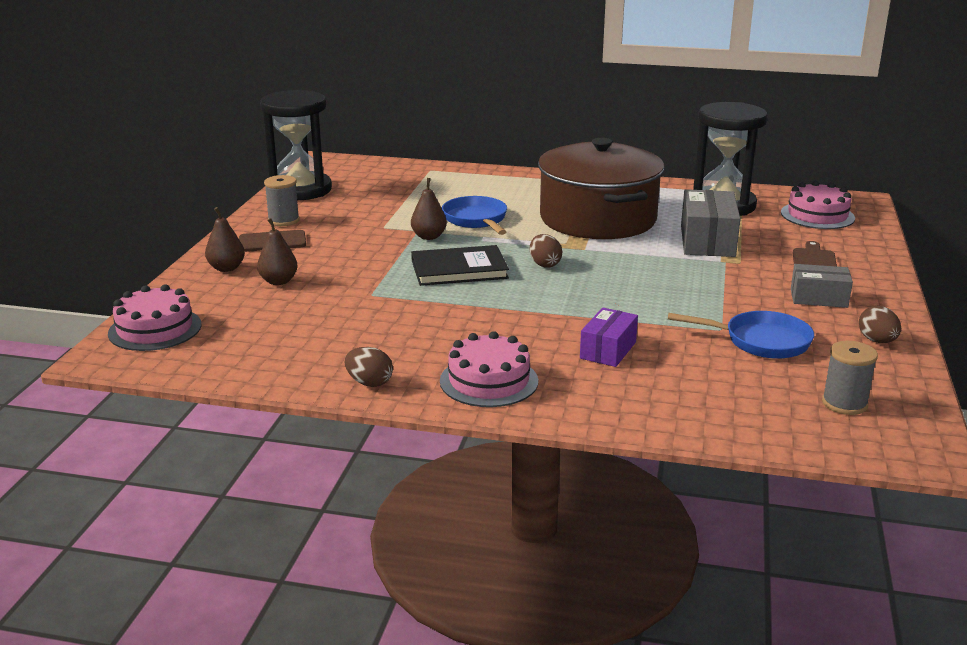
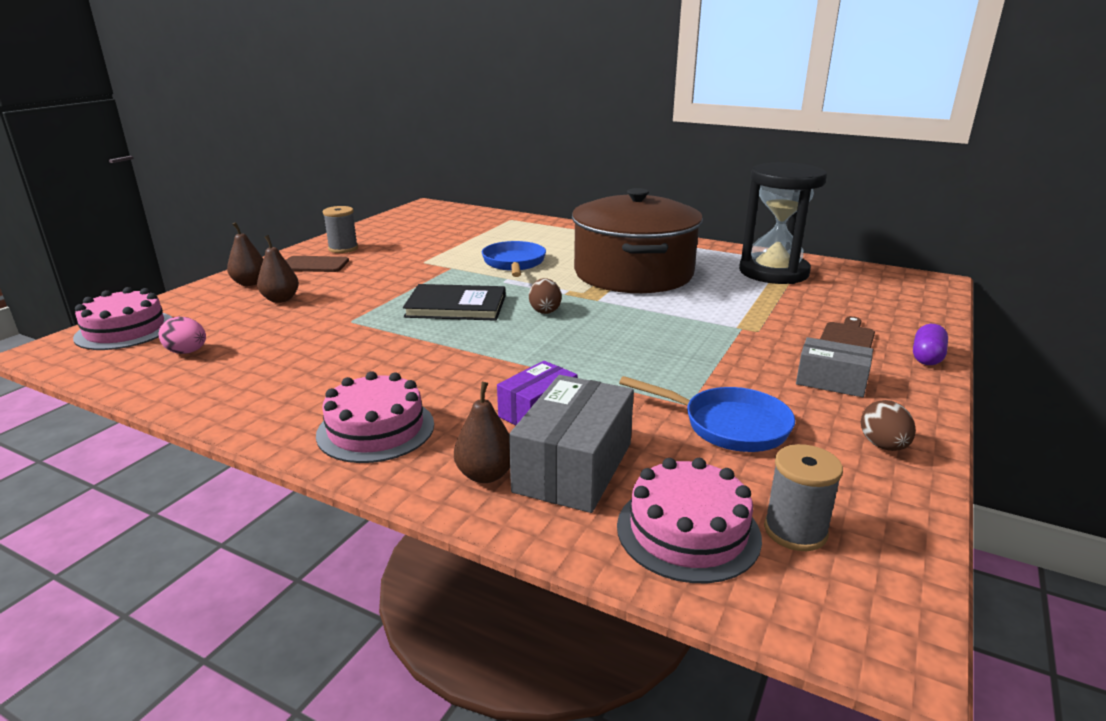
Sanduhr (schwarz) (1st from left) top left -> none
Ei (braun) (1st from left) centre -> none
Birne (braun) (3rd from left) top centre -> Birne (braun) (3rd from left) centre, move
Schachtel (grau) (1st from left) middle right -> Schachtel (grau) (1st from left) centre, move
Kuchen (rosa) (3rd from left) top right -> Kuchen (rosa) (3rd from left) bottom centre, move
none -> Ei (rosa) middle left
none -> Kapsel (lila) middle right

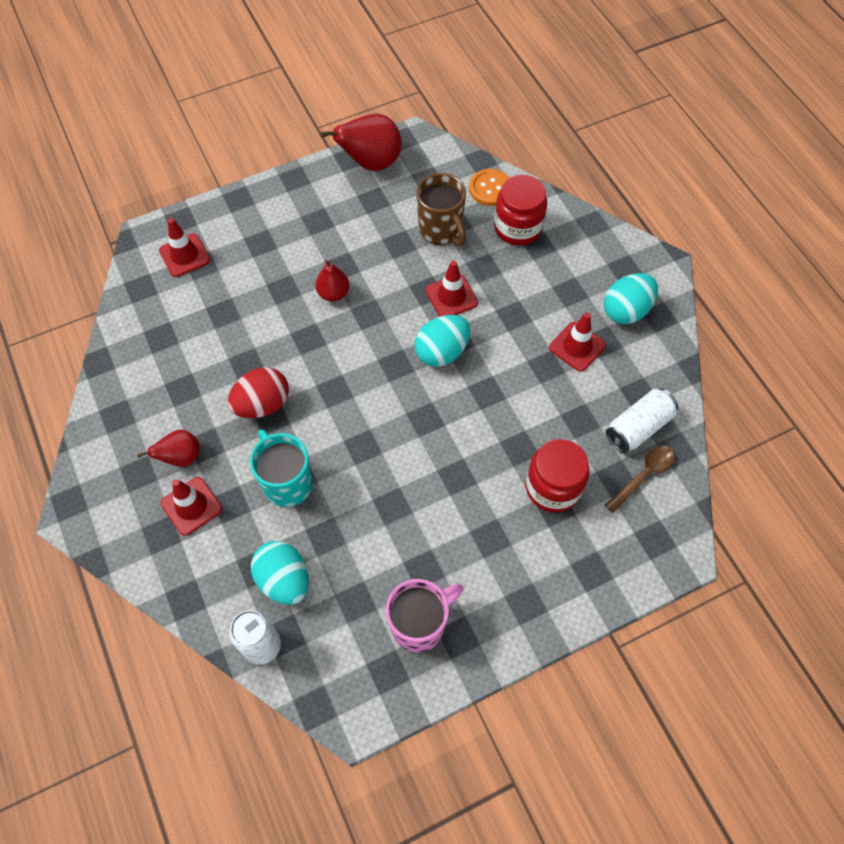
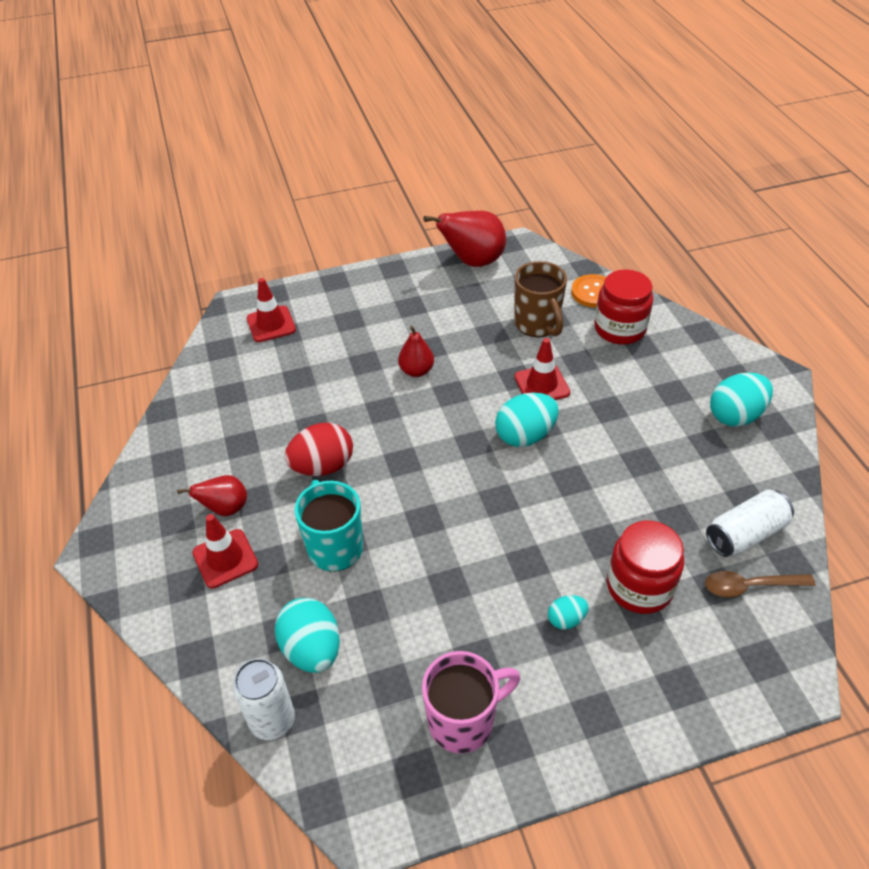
Leitkegel (rot) (4th from left) middle right -> none
Löffel (braun) middle right -> Löffel (braun) bottom right, 150 degrees counterclockwise
none -> Ei (türkis) (3rd from left) bottom centre

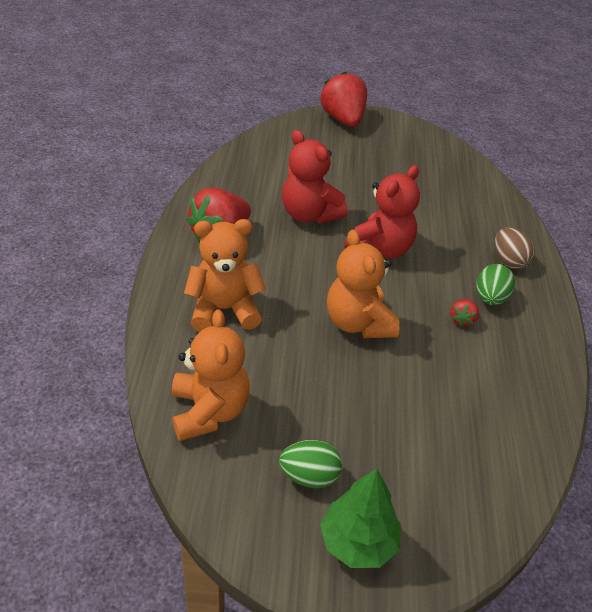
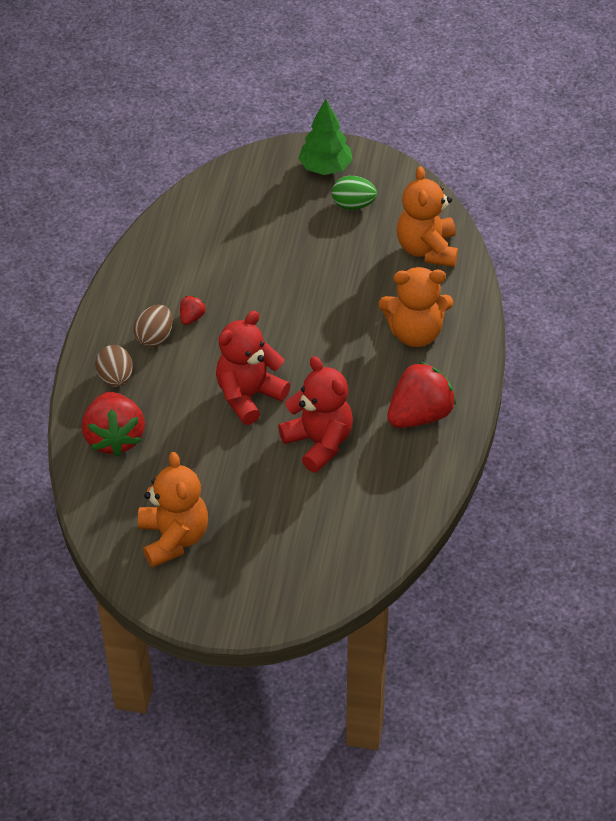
Erdbeere (rot) (2nd from left in the first image) top centre -> Erdbeere (rot) (1st from left) middle left, move
Teddybär (orange) (3rd from left in the first image) centre -> Teddybär (orange) (1st from left) middle left, move
Ei (grün) (2nd from left) middle right -> Ei (braun) (2nd from left) middle left

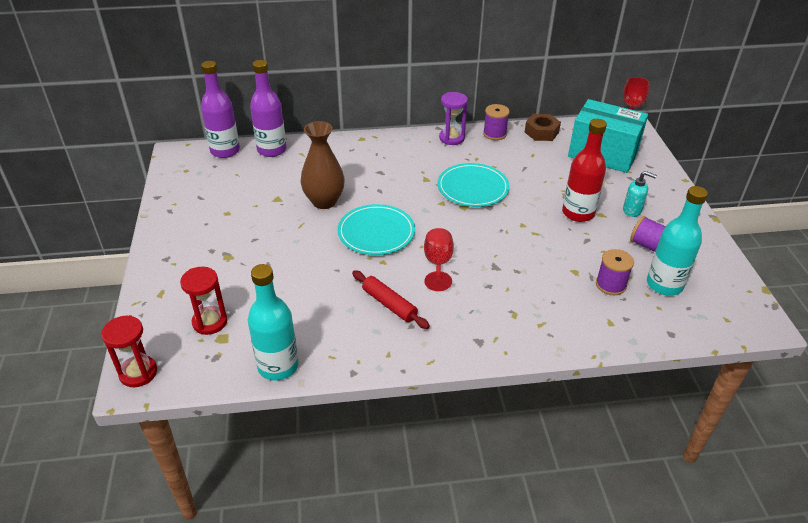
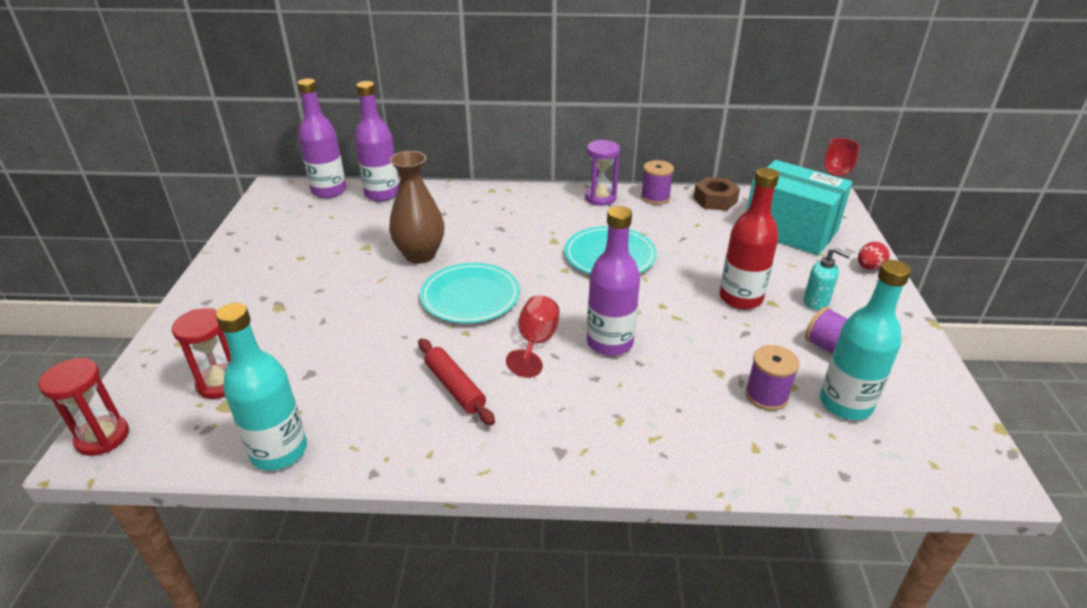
none -> Flasche (lila) (3rd from left) centre
none -> Ei (rot) middle right

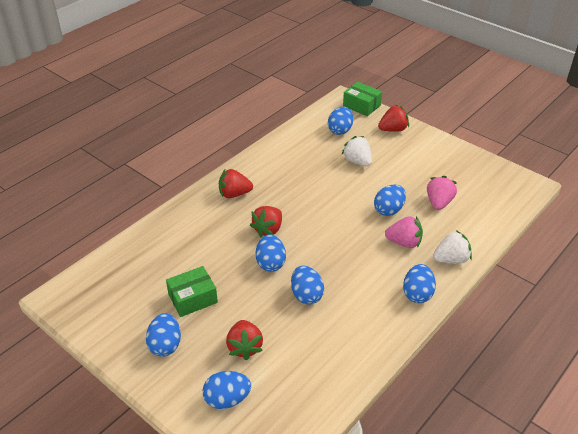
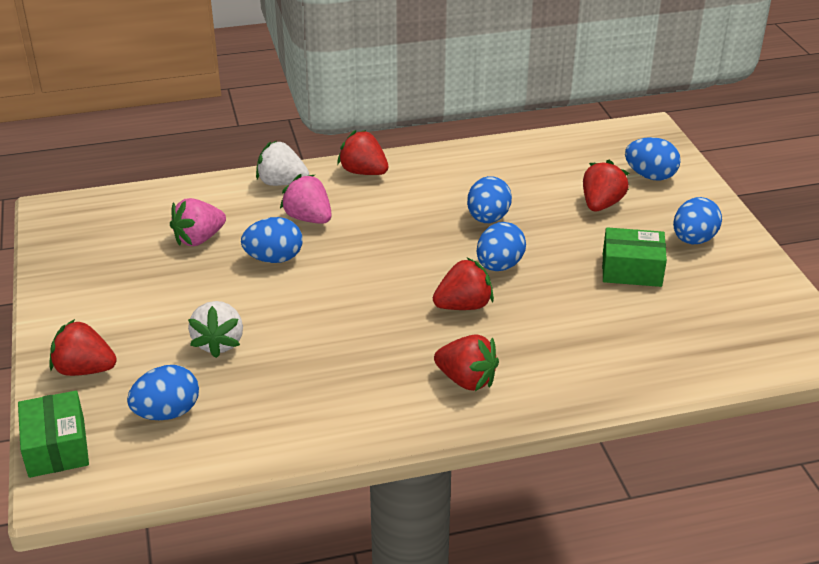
Ei (blau) (7th from left) middle right -> Erdbeere (rot) (2nd from left) top centre

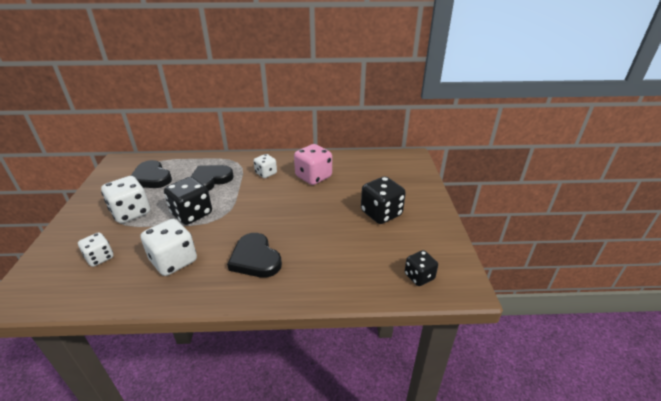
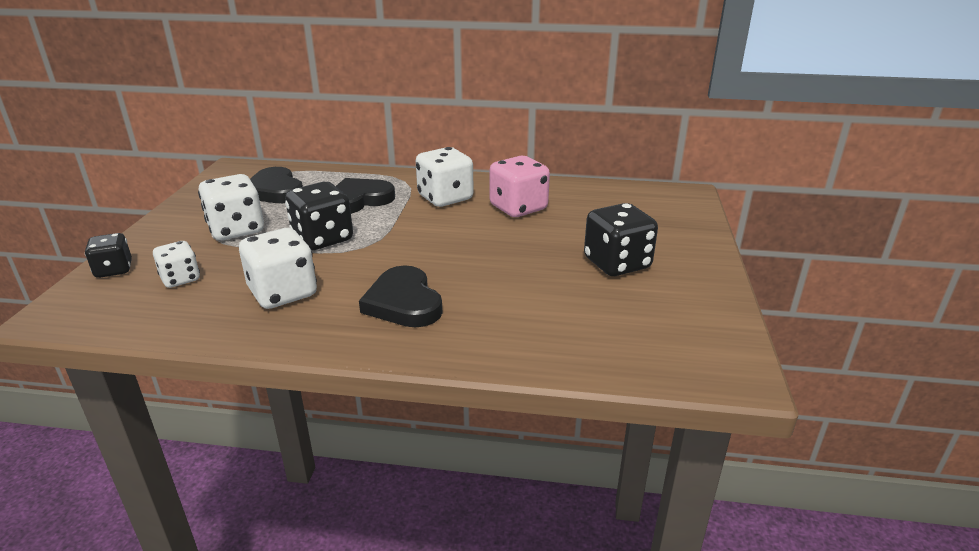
Spielwürfel (weiß) (4th from left) centre -> Spielwürfel (weiß) (4th from left) top centre, x1.65
Spielwürfel (schwarz) (3rd from left in the first image) bottom centre -> Spielwürfel (schwarz) (1st from left) middle left, move

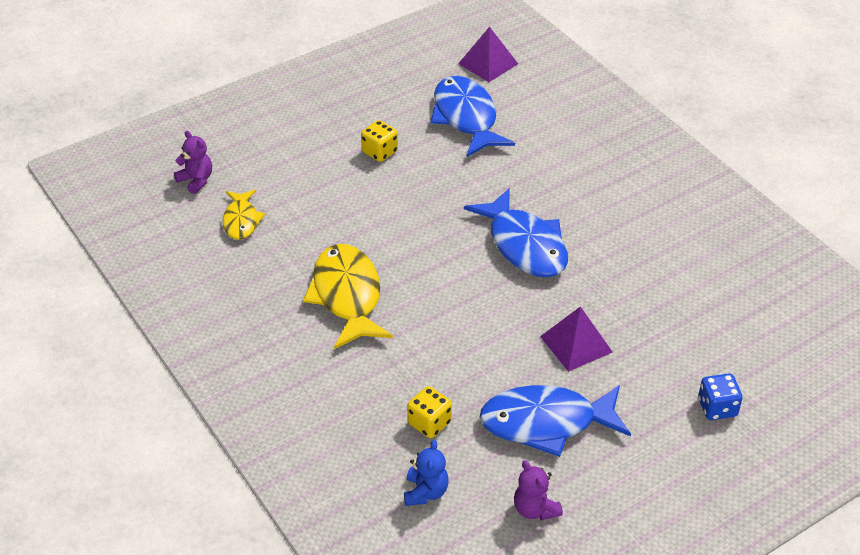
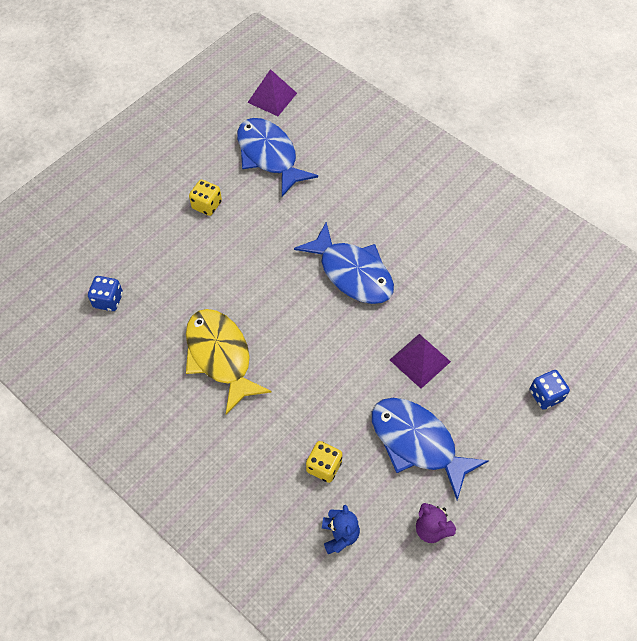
Teddybär (lila) (1st from left) top left -> none
Fisch (gelb) (1st from left) middle left -> Spielwürfel (blau) (1st from left) middle left
Fisch (blau) (3rd from left) bottom centre -> Fisch (blau) (3rd from left) bottom right, 60 degrees clockwise

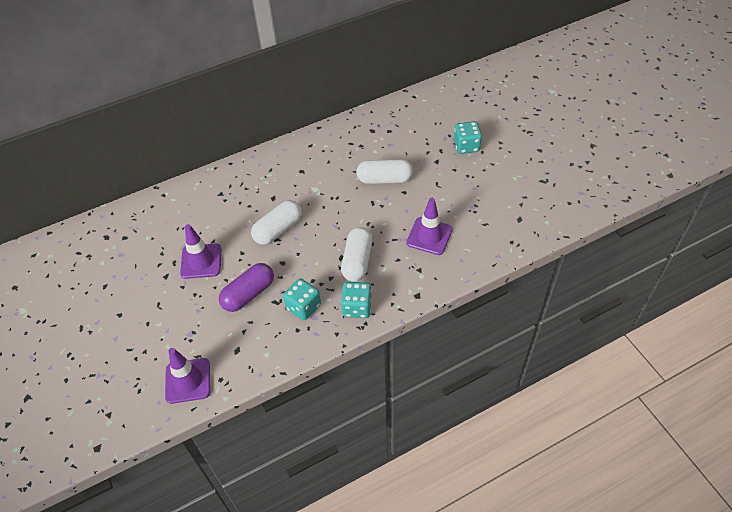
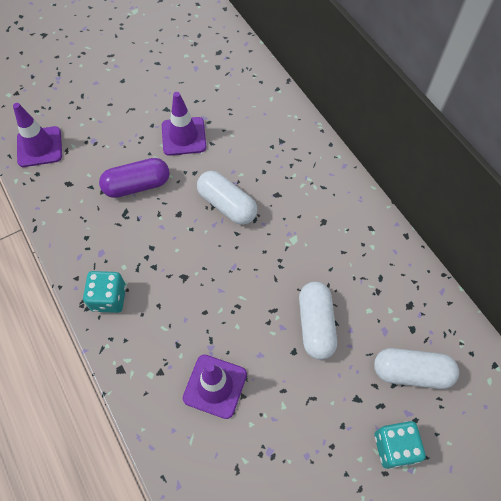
Kapsel (lila) centre -> Kapsel (lila) middle left, 60 degrees counterclockwise
Spielwürfel (türkis) (1st from left) centre -> none
Kapsel (weiß) (2nd from left in the first image) centre -> Kapsel (weiß) (3rd from left) bottom right, move

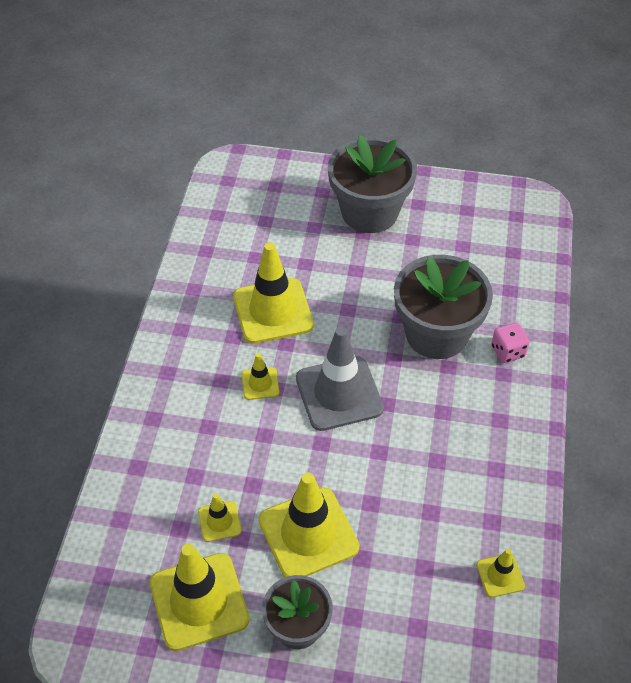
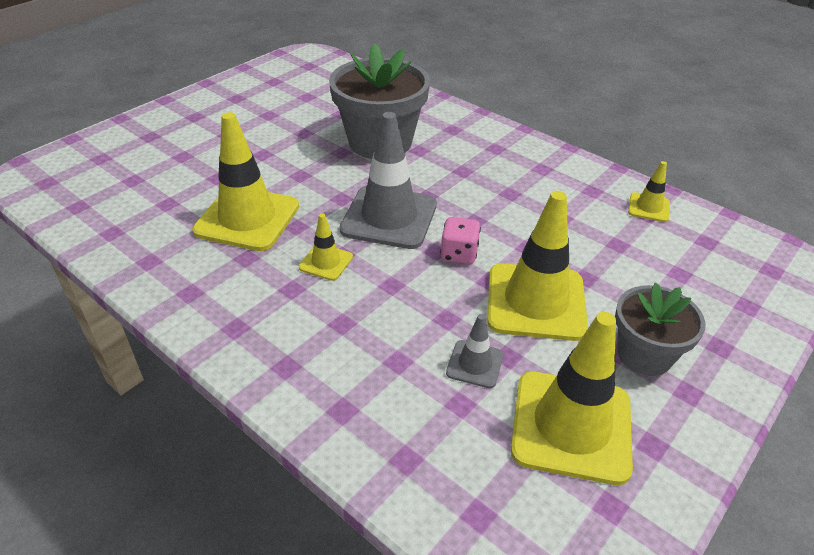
Leitkegel (gelb) (2nd from left) bottom centre -> Leitkegel (grau) (2nd from left) centre
Blumentopf (grau) (2nd from left) top centre -> none
Spielwürfel (rosa) middle right -> Spielwürfel (rosa) centre, move

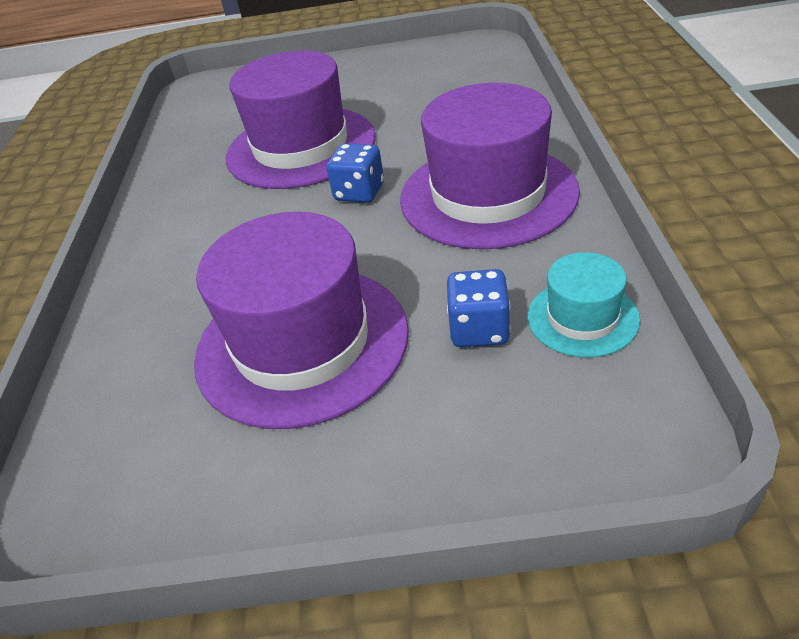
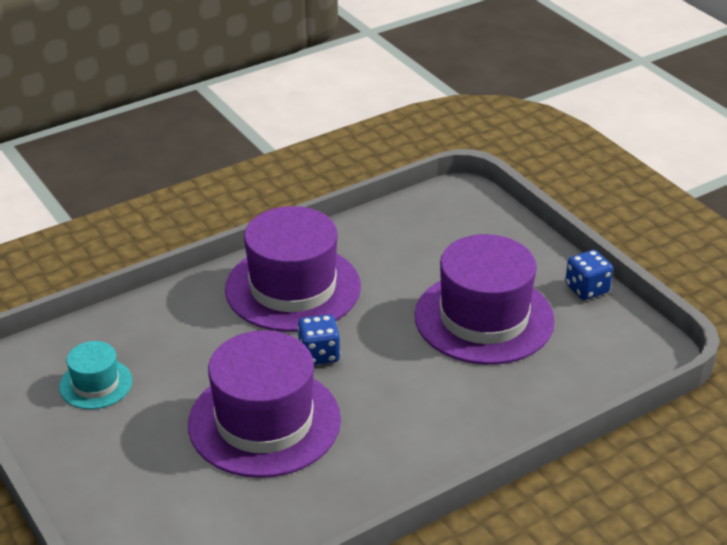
Spielwürfel (blau) (2nd from left) centre -> Spielwürfel (blau) (2nd from left) middle right, move
Hut (türkis) middle right -> Hut (türkis) bottom left, move

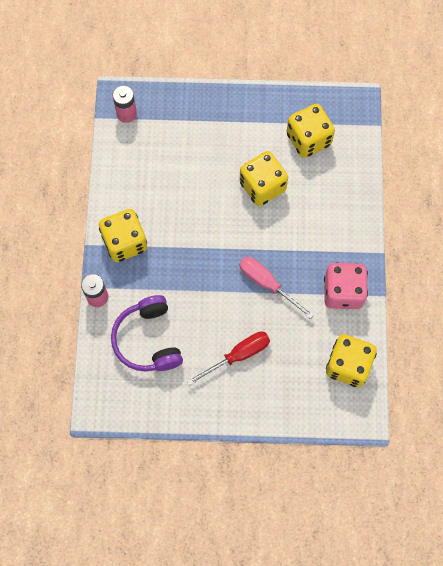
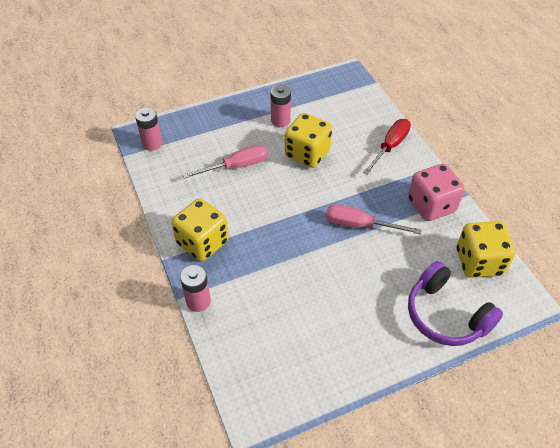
Kopfhörer (lila) middle left -> Kopfhörer (lila) bottom right, move
Schraubenzieher (rot) centre -> Schraubenzieher (rot) top right, move
Spielwürfel (gelb) (3rd from left) top right -> none
none -> Schraubenzieher (rosa) (1st from left) centre
none -> Batterie (rosa) (3rd from left) top centre

